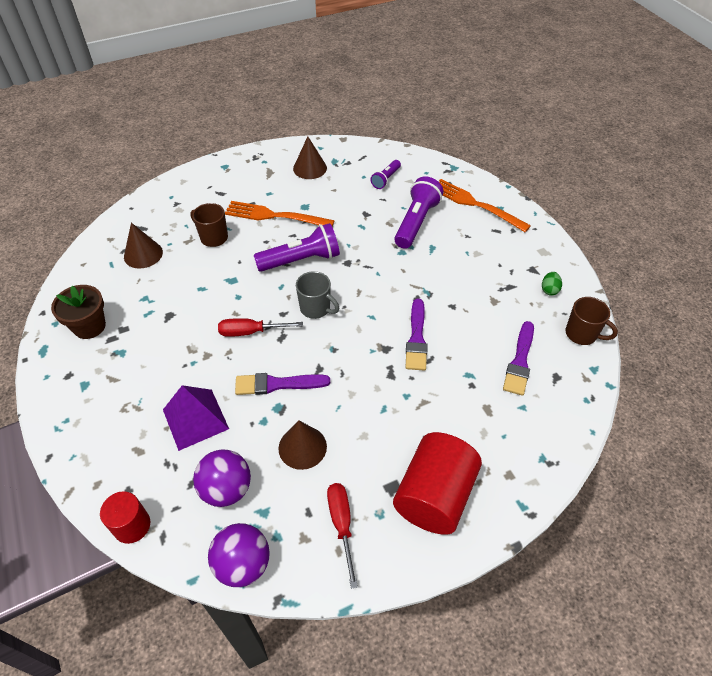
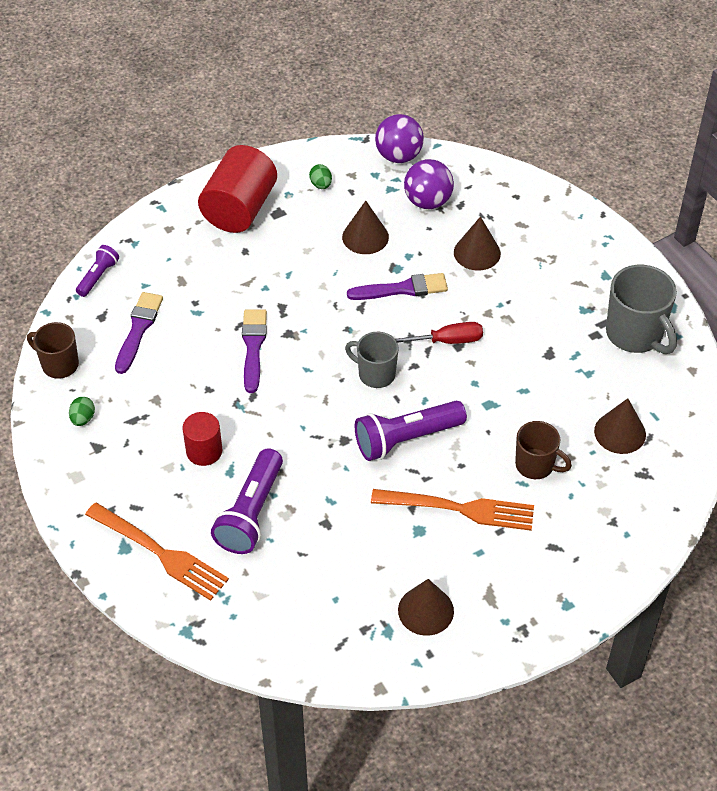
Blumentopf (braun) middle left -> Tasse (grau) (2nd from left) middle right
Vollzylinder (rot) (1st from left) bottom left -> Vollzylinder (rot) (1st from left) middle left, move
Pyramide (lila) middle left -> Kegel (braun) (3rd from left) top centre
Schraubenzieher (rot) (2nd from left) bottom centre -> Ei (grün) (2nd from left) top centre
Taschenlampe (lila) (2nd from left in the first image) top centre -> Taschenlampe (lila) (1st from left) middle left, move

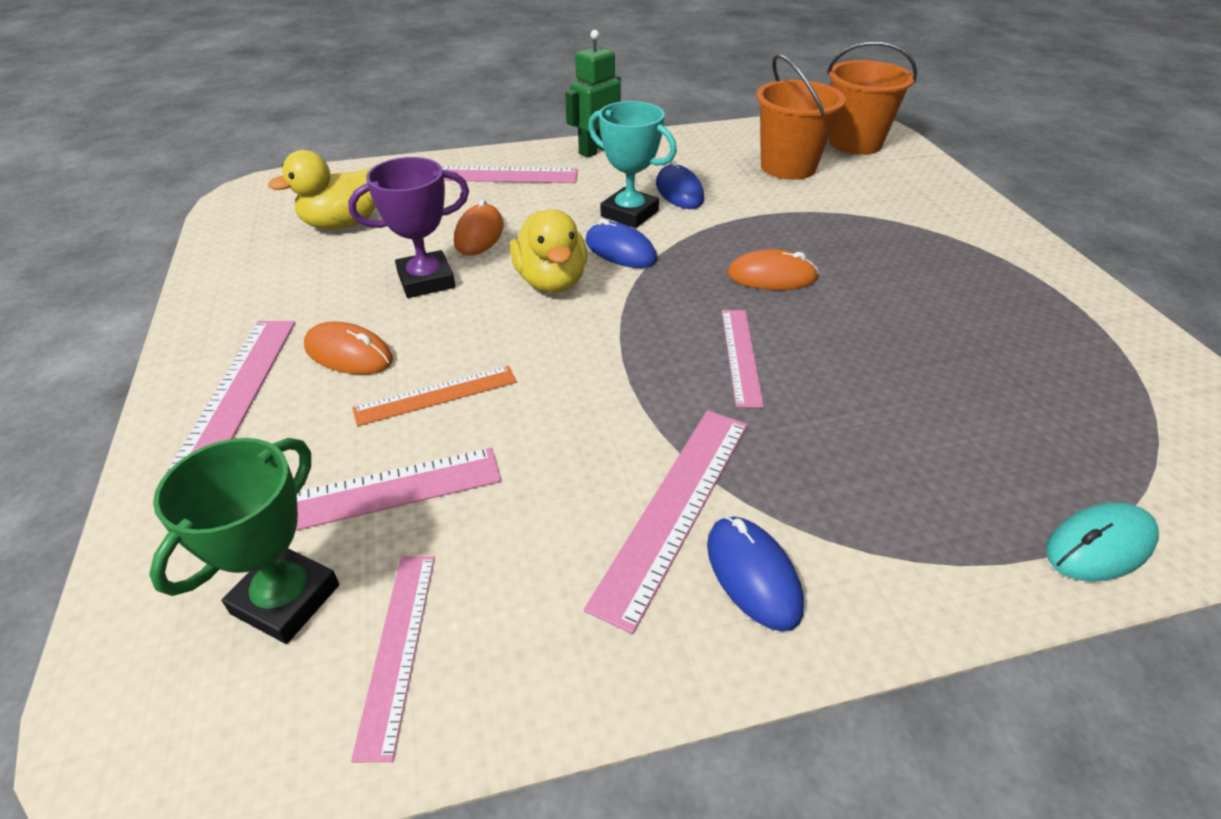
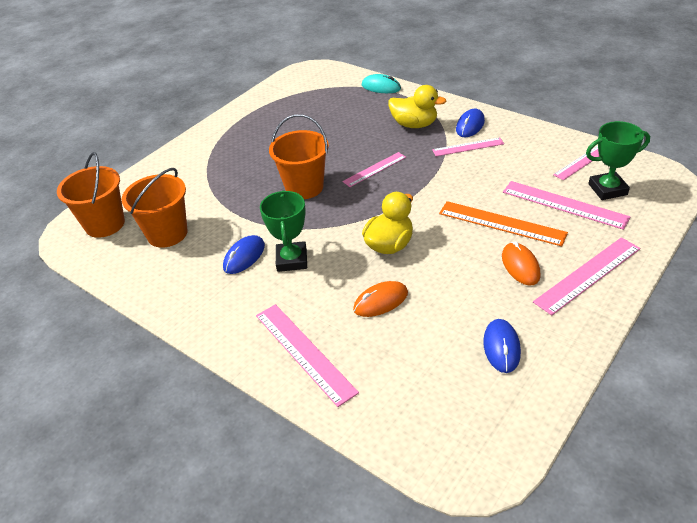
Ente (gelb) (1st from left in the first image) top left -> Ente (gelb) (2nd from left) top centre, move
Pokal (lila) top centre -> none
Lineal (orange) centre -> Lineal (orange) middle right, x1.55
Roboter (grün) top centre -> none
Lineal (rosa) (5th from left in the first image) centre -> Lineal (rosa) (3rd from left) top right, x0.65
Computermaus (blau) (1st from left in the first image) top centre -> Computermaus (blau) (3rd from left) middle right, move
Pokal (türkis) top centre -> Pokal (grün) (1st from left) centre
Computermaus (orange) (3rd from left) top centre -> Eimer (orange) (3rd from left) top centre

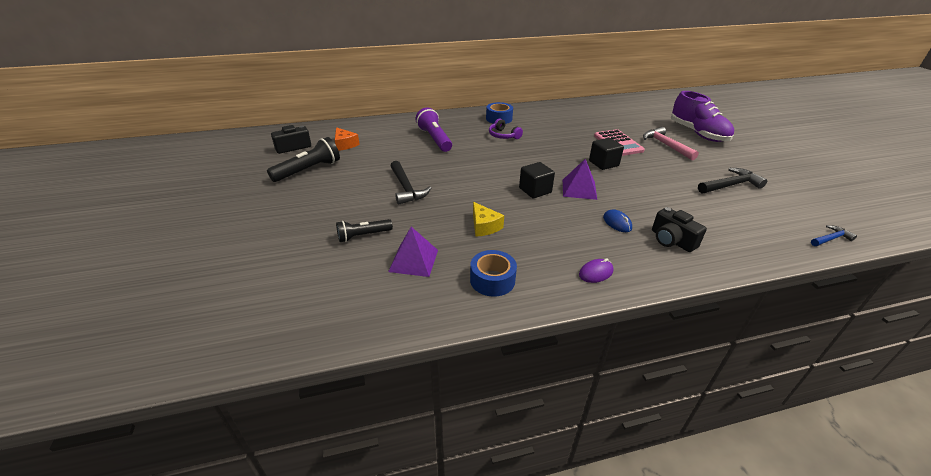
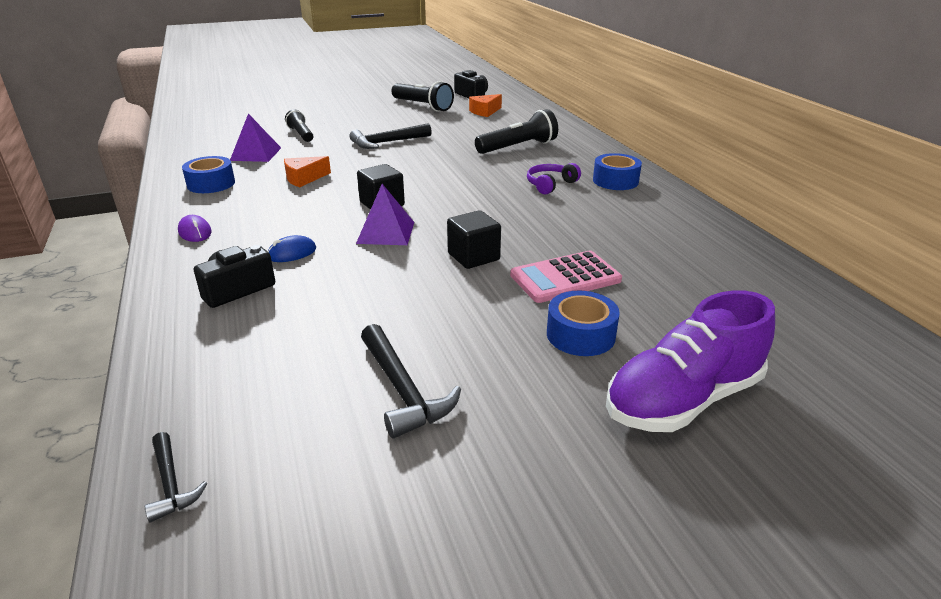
Taschenlampe (lila) top centre -> Taschenlampe (schwarz) (3rd from left) top centre
Käse (gelb) centre -> Käse (orange) (1st from left) top left
Hammer (rosa) top right -> Klebeband (blau) (2nd from left) centre
Hammer (blau) middle right -> Hammer (schwarz) (1st from left) bottom left

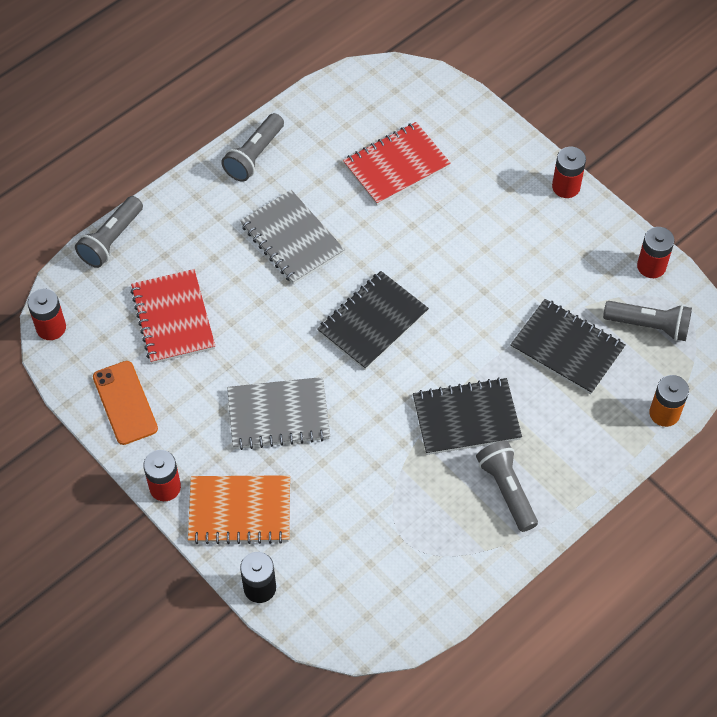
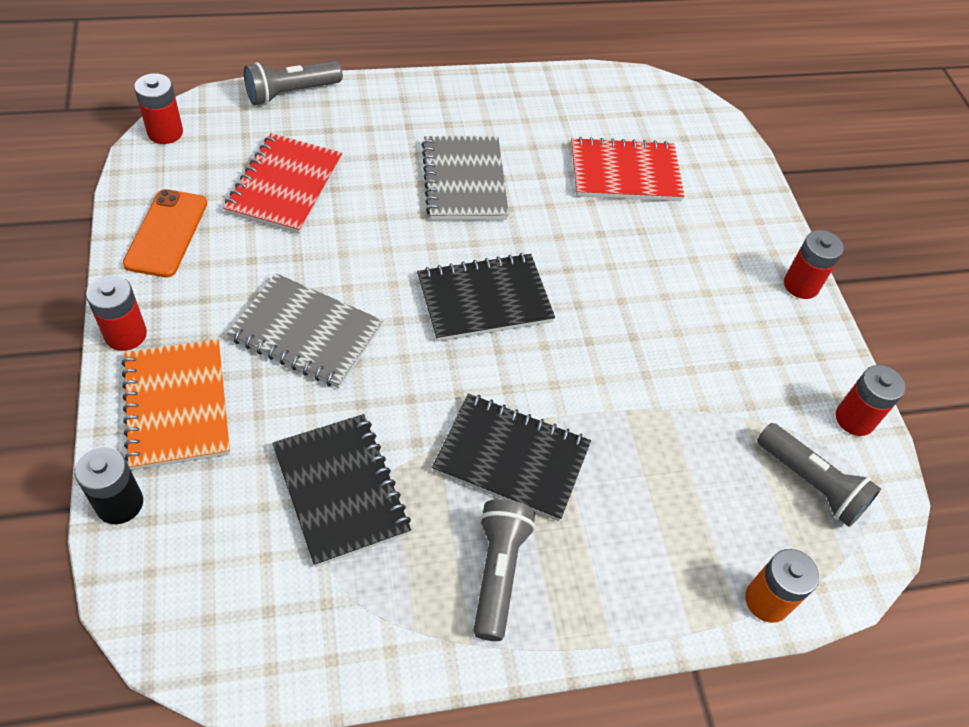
Notizbuch (orange) bottom centre -> Notizbuch (orange) middle left, 45 degrees clockwise
Taschenlampe (grau) (2nd from left) top centre -> none
Notizbuch (schwarz) (3rd from left in the first image) middle right -> Notizbuch (schwarz) (1st from left) bottom centre, move

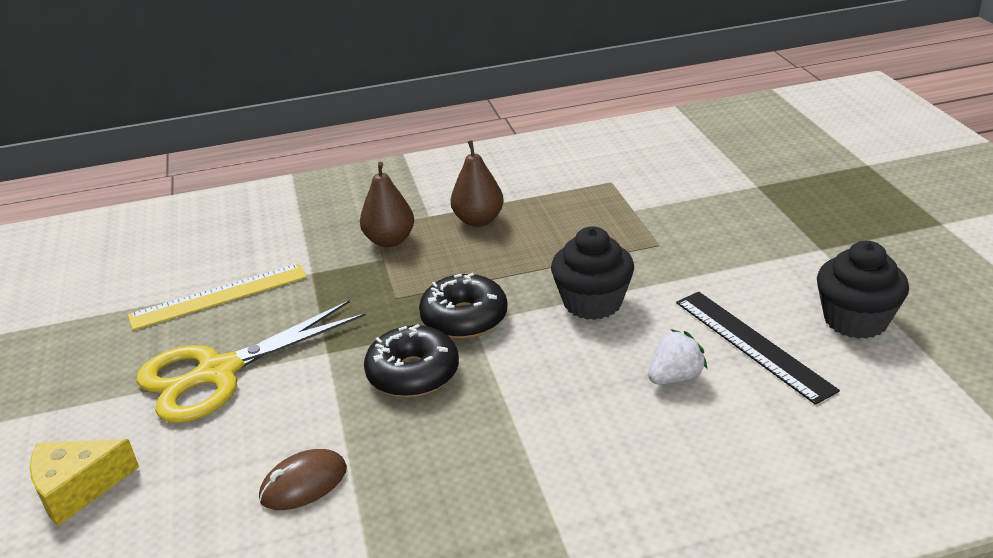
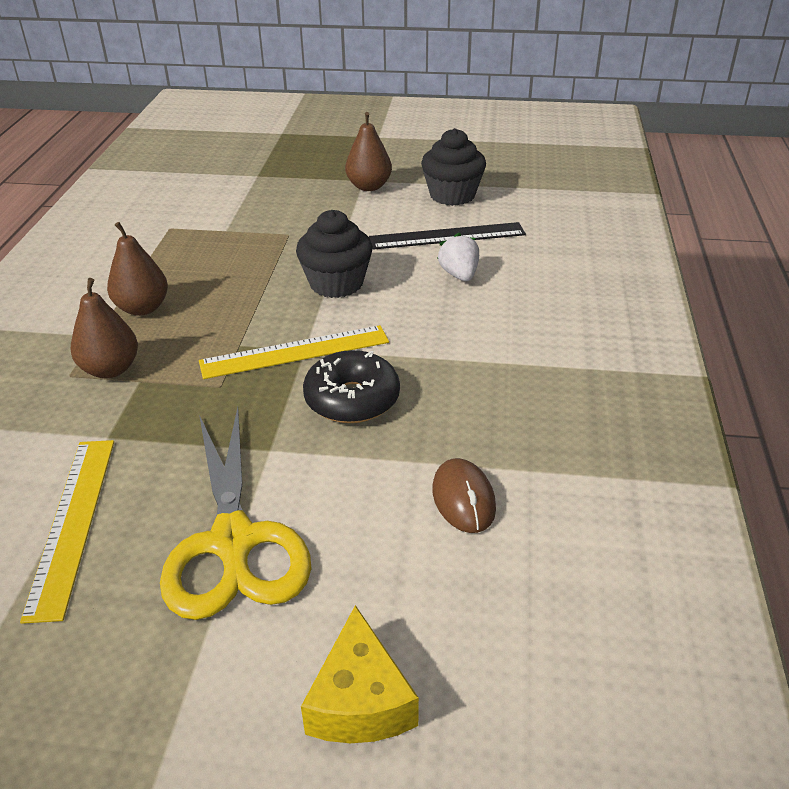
Donut (schwarz) (2nd from left) centre -> Lineal (gelb) (2nd from left) centre
none -> Birne (braun) (3rd from left) top centre

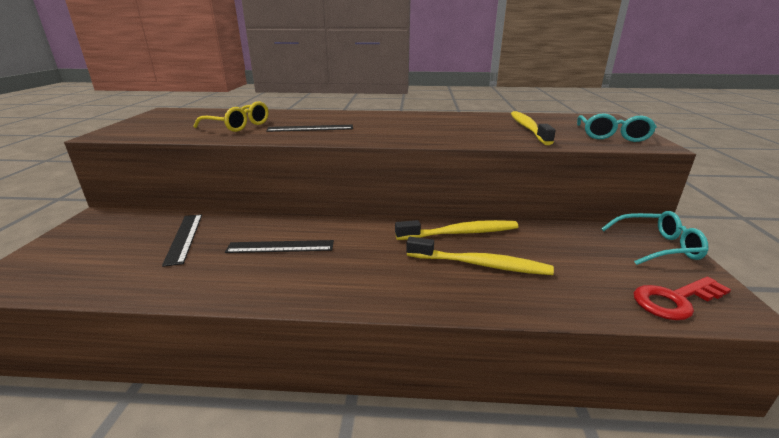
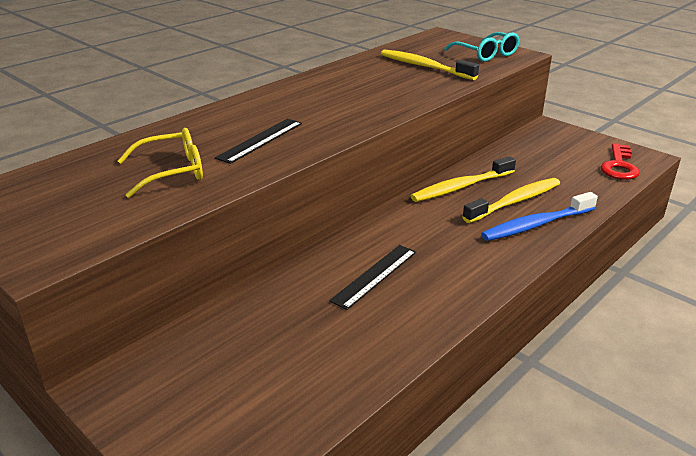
Lineal (schwarz) (1st from left) middle left -> none
Zahnbürste (gelb) (1st from left in the first image) centre -> Zahnbürste (gelb) (2nd from left) centre, 150 degrees counterclockwise
Brille (türkis) (2nd from left) middle right -> none
none -> Zahnbürste (blau) middle right

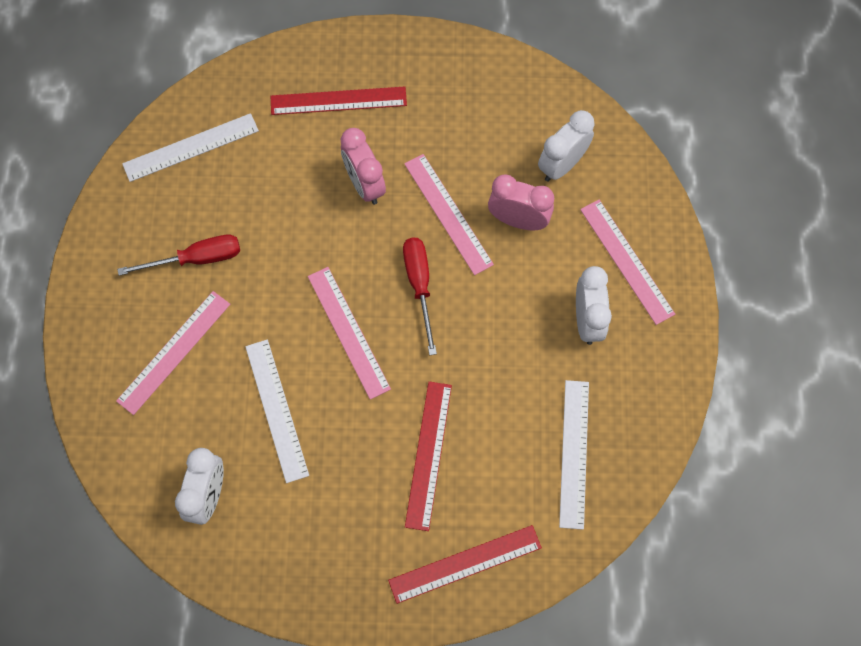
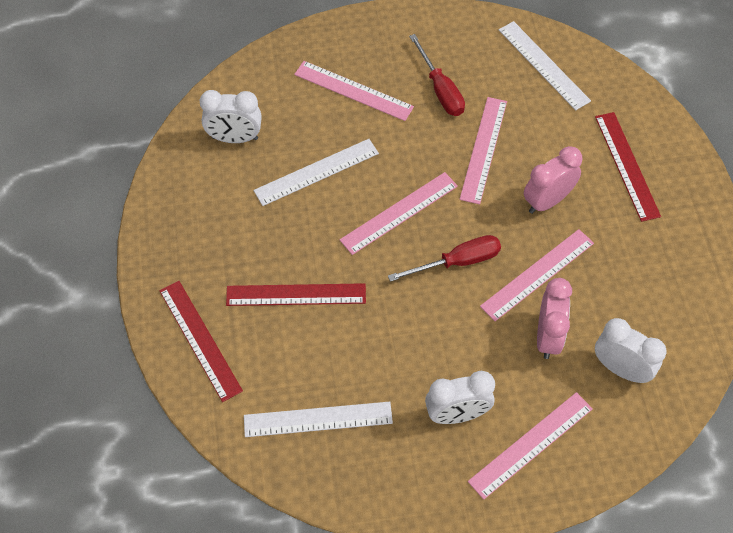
none -> Lineal (rosa) (3rd from left) top centre

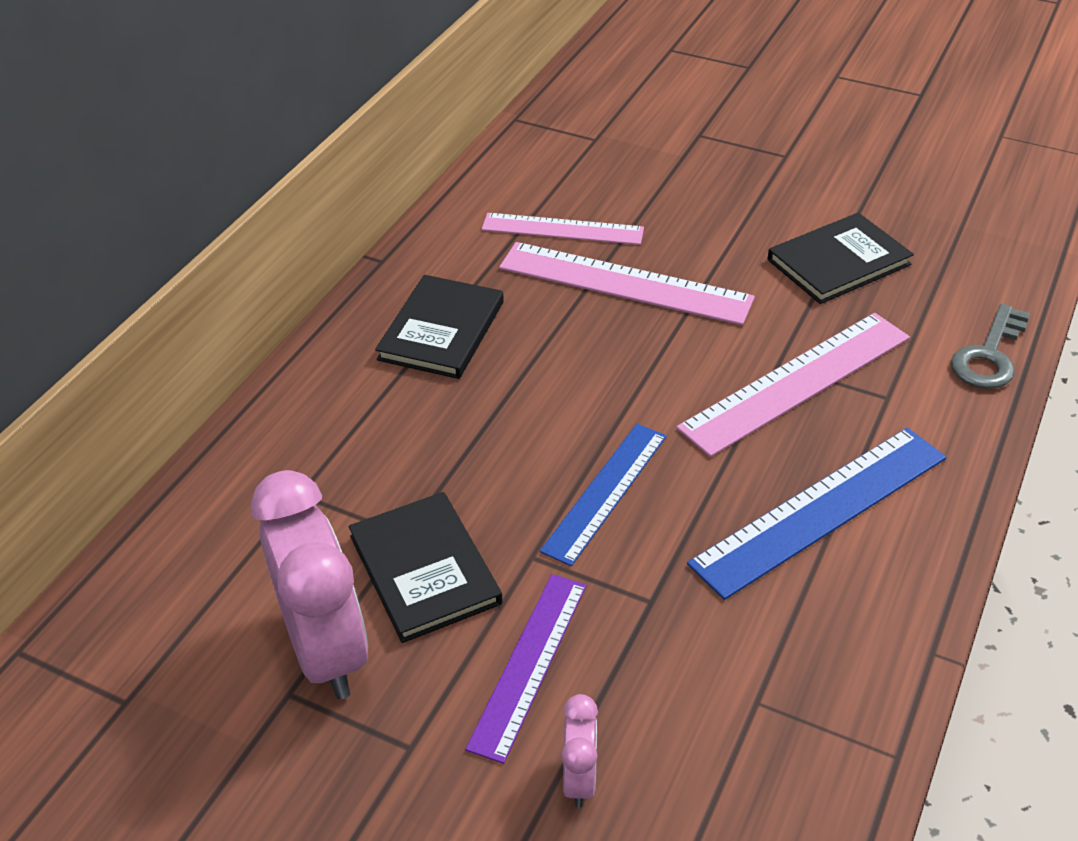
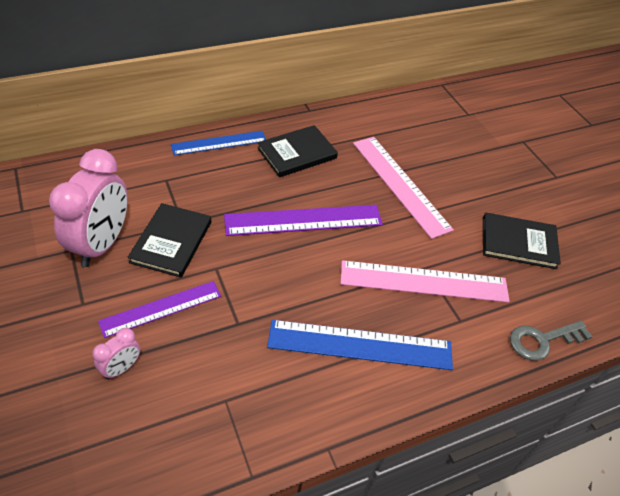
Lineal (rosa) (1st from left) top centre -> none
Lineal (blau) (1st from left) centre -> Lineal (blau) (1st from left) top centre, move
none -> Lineal (lila) (2nd from left) centre

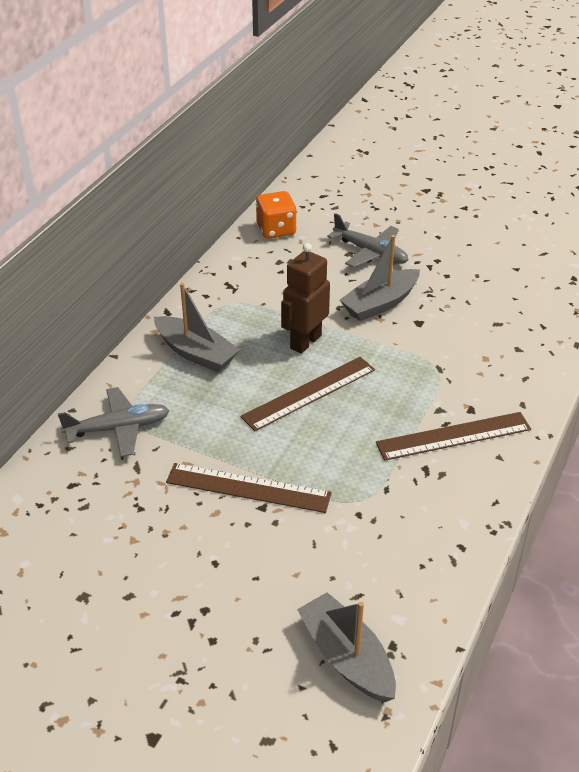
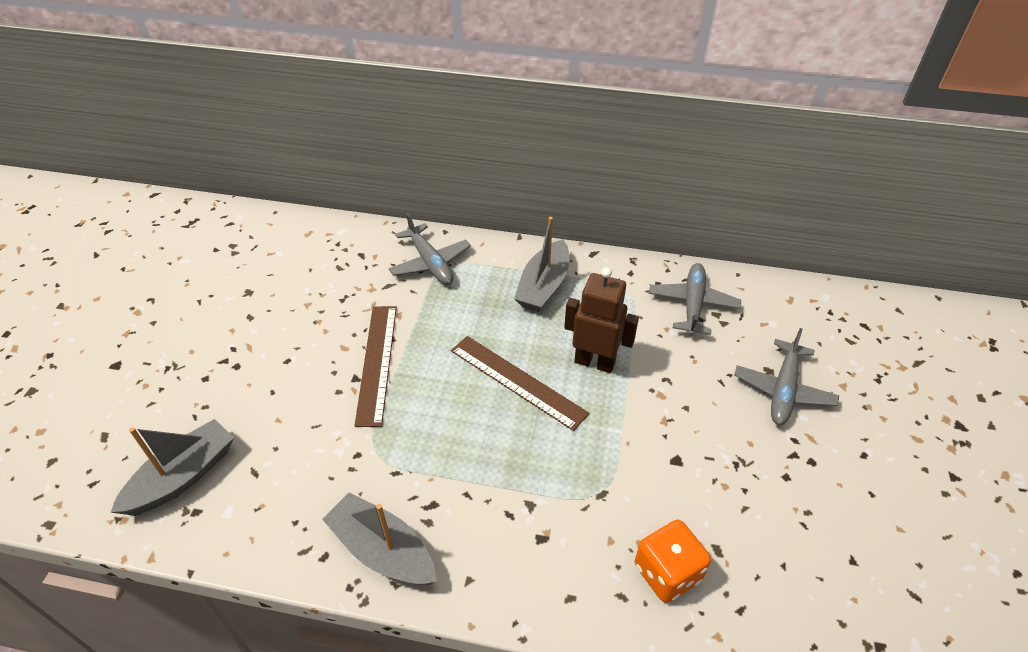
Spielwürfel (orange) top centre -> Spielwürfel (orange) bottom centre, move
Boot (grau) (3rd from left in the first image) centre -> Boot (grau) (2nd from left) bottom centre, move
Lineal (braun) (3rd from left) middle right -> none
none -> Flugzeug (grau) (2nd from left) middle right

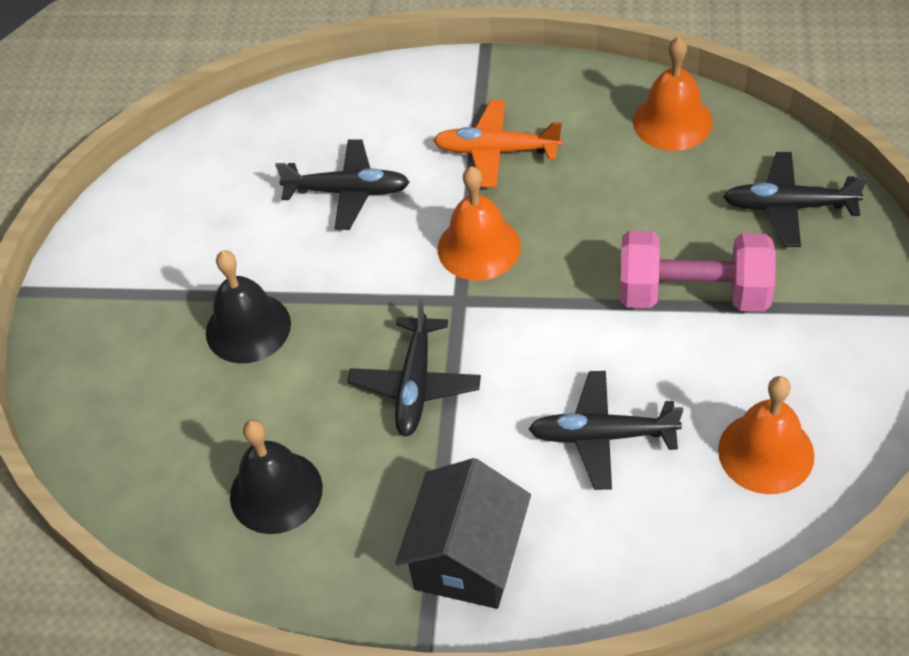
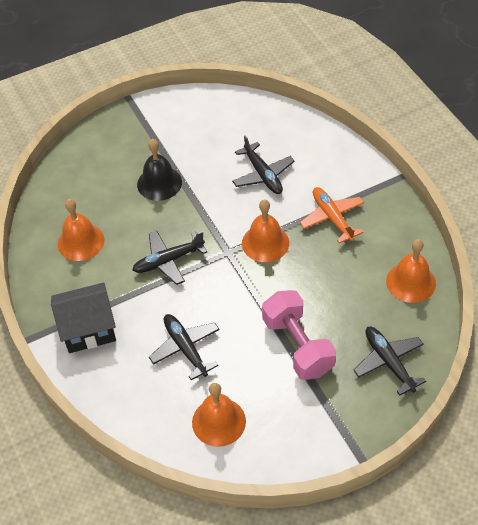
Glocke (schwarz) (2nd from left) bottom left -> Glocke (orange) (1st from left) middle left

